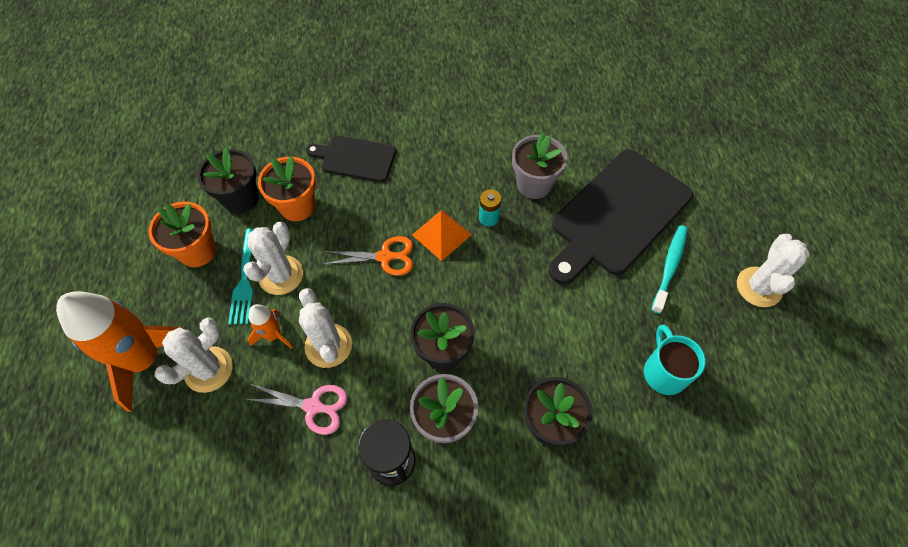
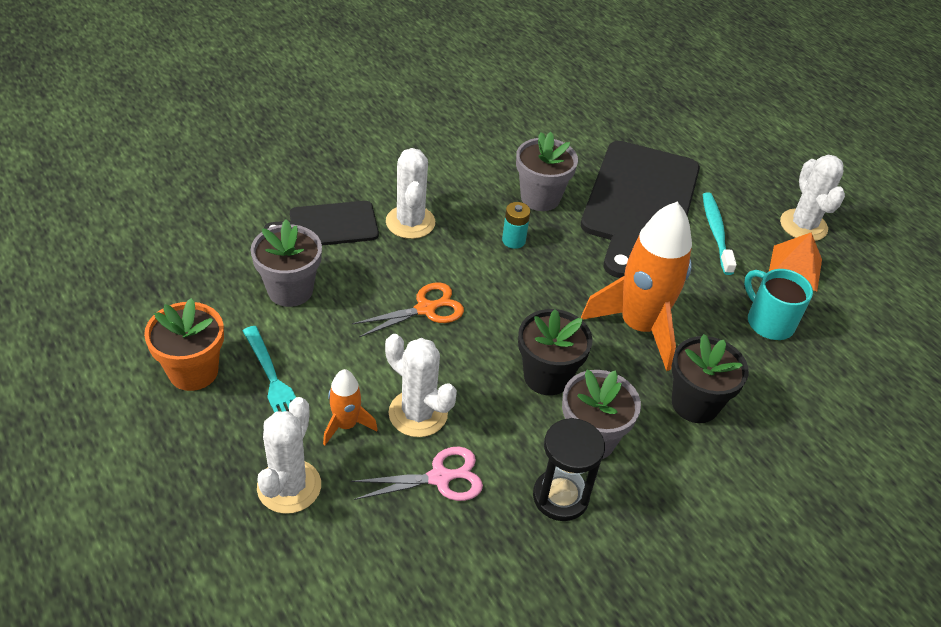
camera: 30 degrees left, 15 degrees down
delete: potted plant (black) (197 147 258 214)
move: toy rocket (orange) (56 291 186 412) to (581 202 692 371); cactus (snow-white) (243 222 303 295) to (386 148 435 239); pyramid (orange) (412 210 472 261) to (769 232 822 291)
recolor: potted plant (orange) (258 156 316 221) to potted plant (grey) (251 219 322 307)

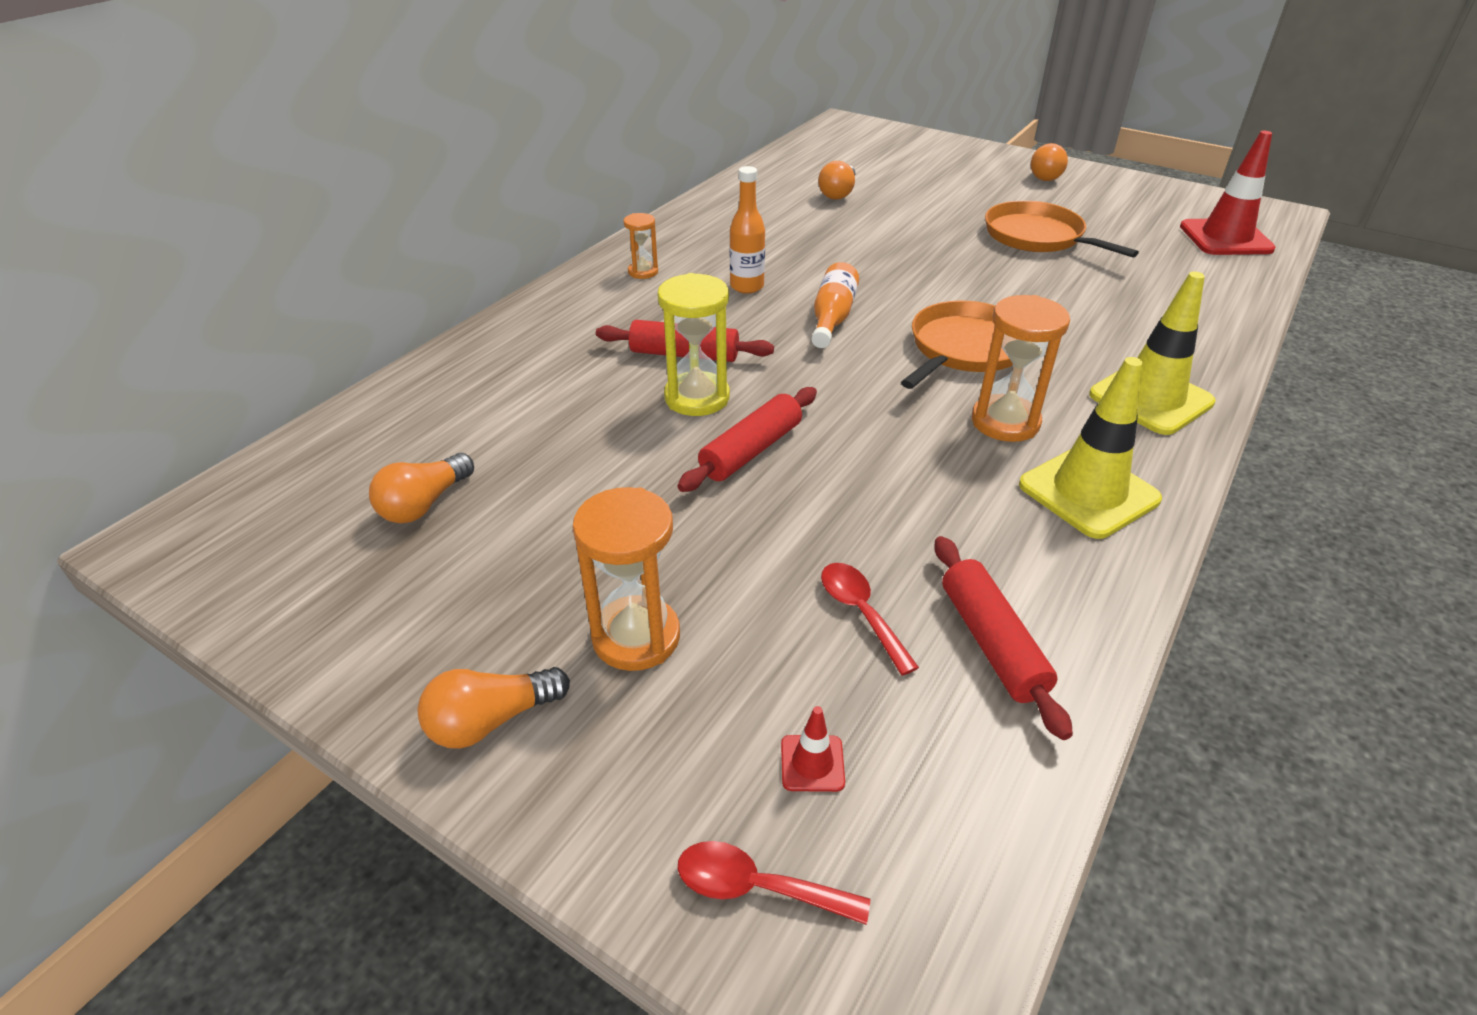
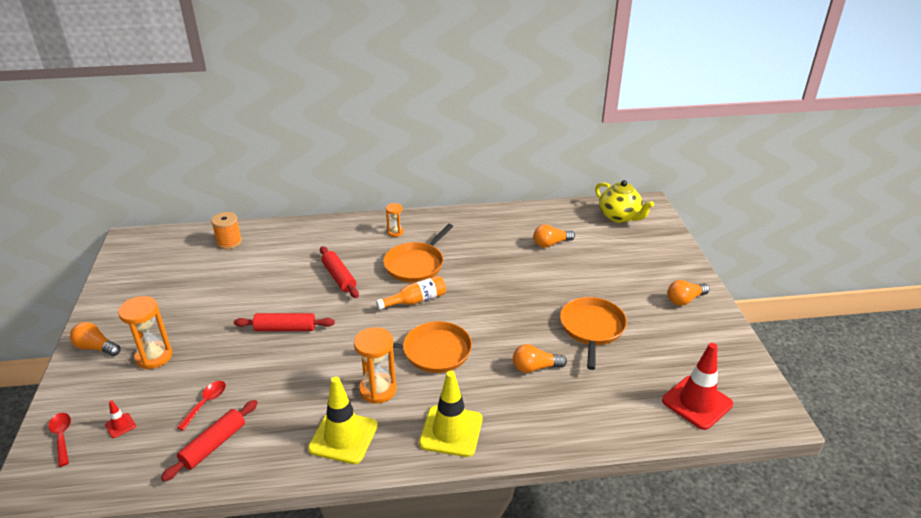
camera: 50 degrees right, 5 degrees down
delete: hourglass (yellow) (658 273 730 416)
insert: reel of thread (orange) (211 212 242 249); china teapot (yellow) (595 180 654 223)
move: bulb (orange) (369 453 474 523) to (513 344 567 373)
replace: bottle (orange) (730 166 765 294) to pan (orange) (383 224 453 282)

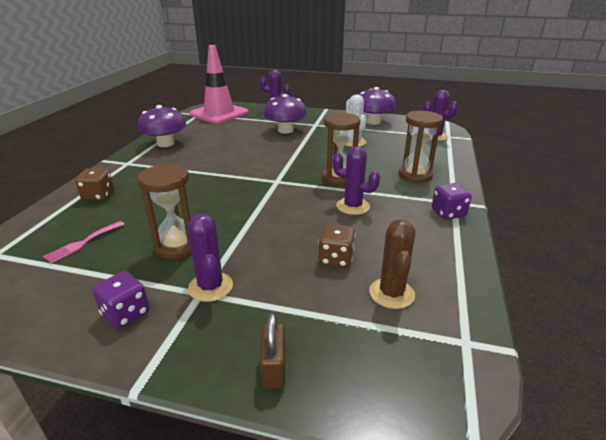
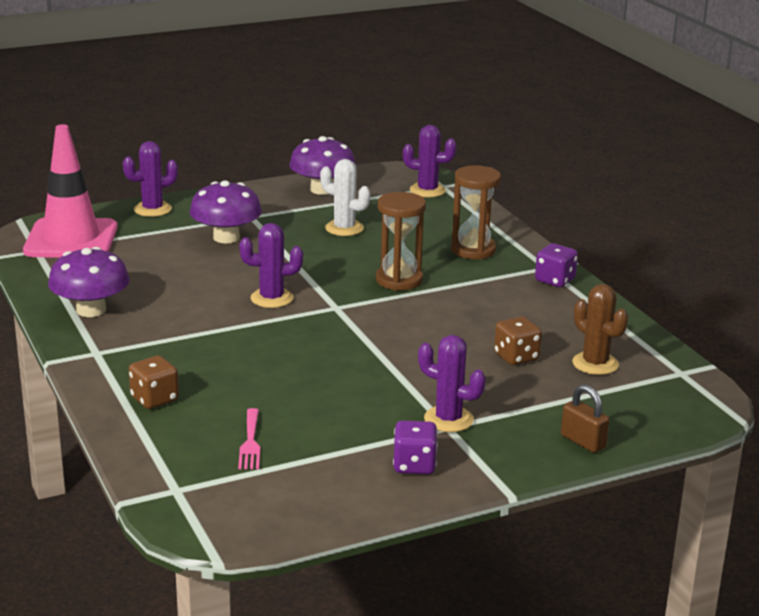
camera: 40 degrees left, 5 degrees down
delete: hourglass (dark brown) (138 163 192 259)
move: cactus (violet) (333 146 380 215) to (239 223 303 308)

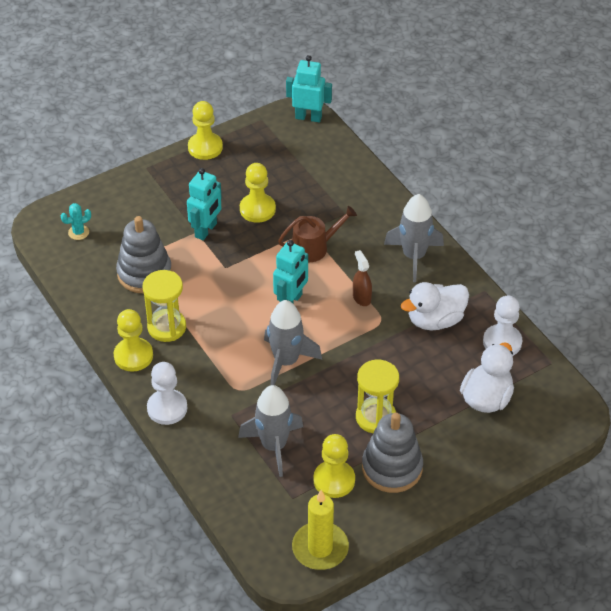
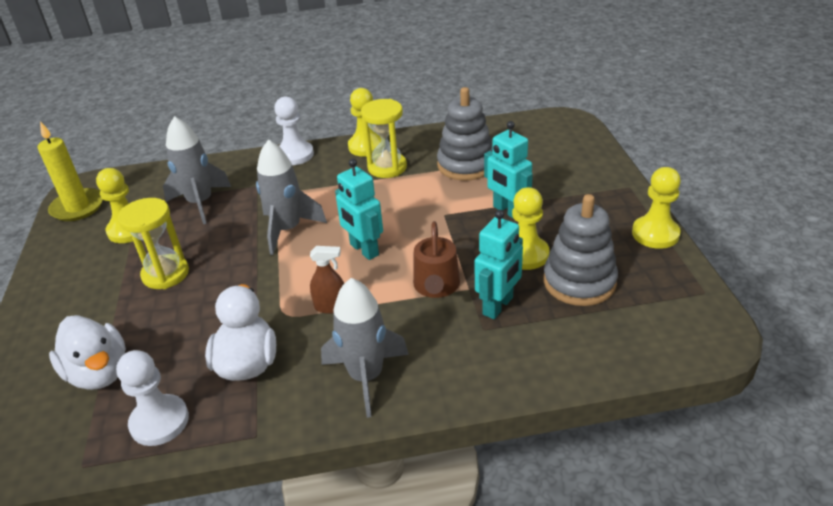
camera: 115 degrees right, 10 degrees down
delete: cactus (turquoise) (61 203 91 240)
move: robot (turquoise) (286 55 332 123) to (474 210 523 319); stacking rings (grey) (362 413 423 493) to (544 194 618 306)

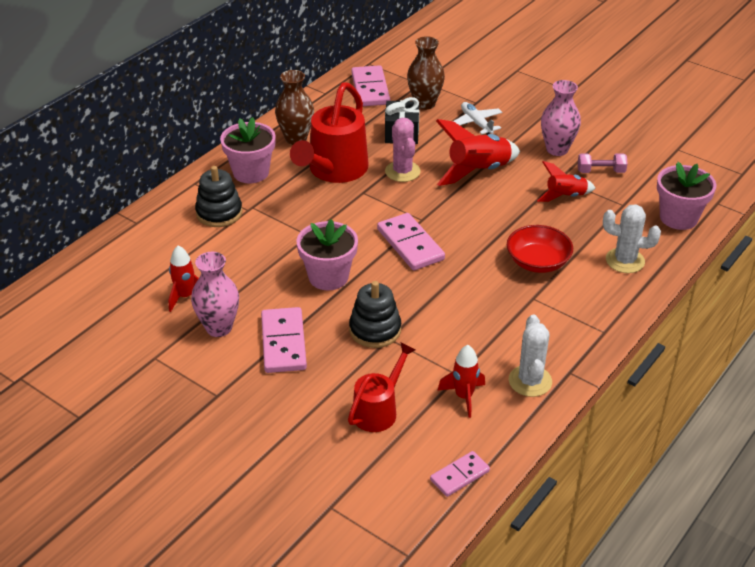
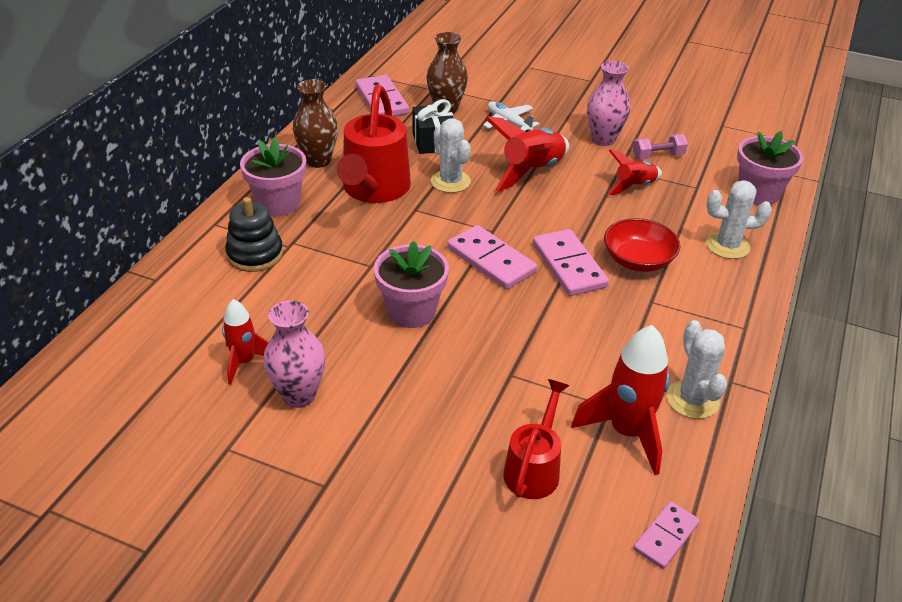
camera: 15 degrees left, 0 degrees up
delete: stacking rings (black) (349 281 401 348)
move: domino piece (rosy) (261 307 307 373) to (533 229 609 296)
recolor: cactus (rosy) (385 118 421 182) to cactus (snow-white) (431 118 471 193)
resize: toy rocket (scarlet) (437 345 485 418) = (571 325 670 475) x1.64

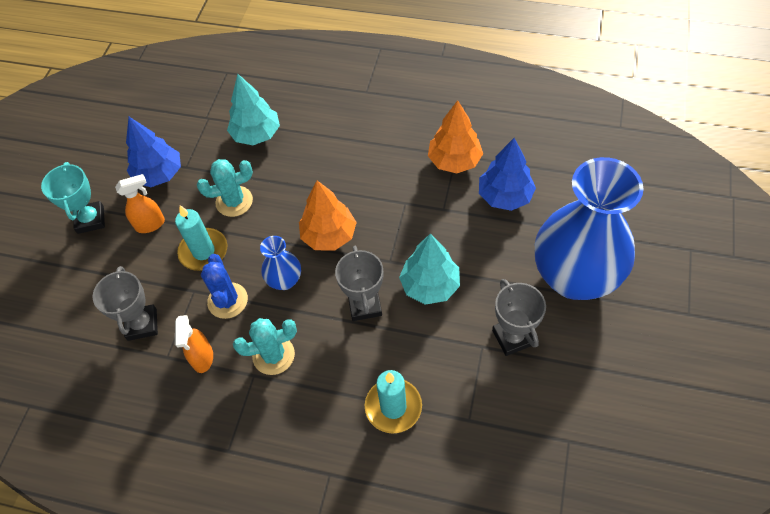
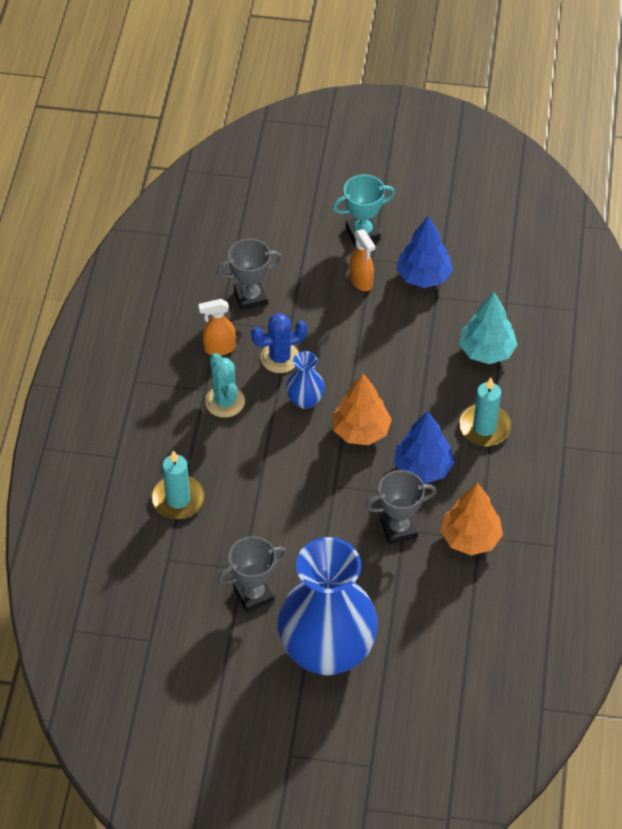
camera: 80 degrees right, 5 degrees down
delete: cactus (turquoise) (197 159 253 217); fir tree (turquoise) (399 234 460 305)
move: pillar candle (turquoise) (175 205 227 271) to (459 378 511 446); prize cup (grey) (335 246 383 321) to (365 470 436 544); fir tree (royal blue) (479 138 536 211) to (394 411 455 484)

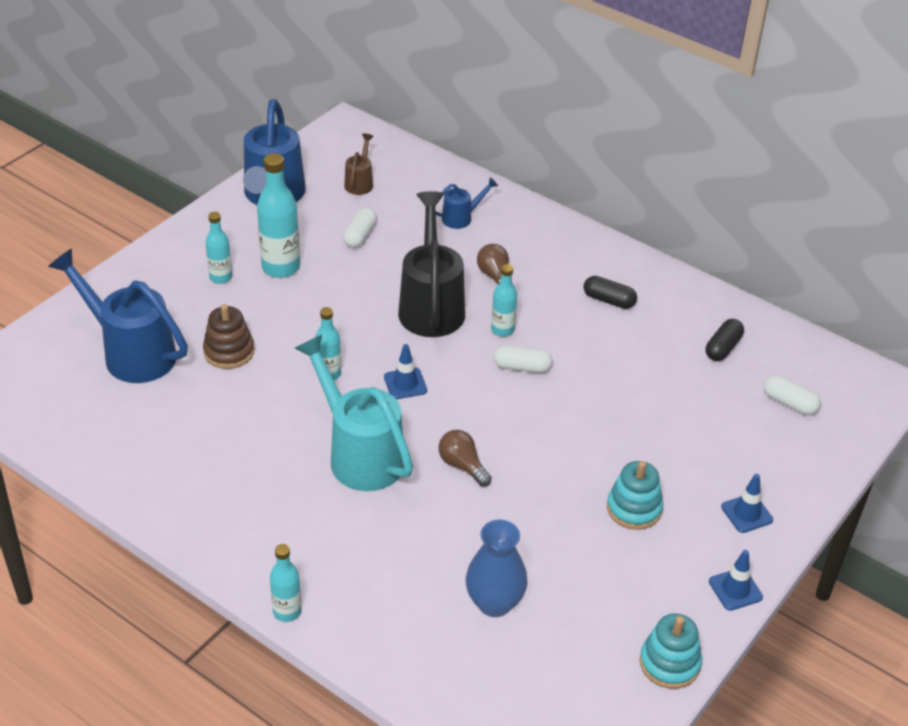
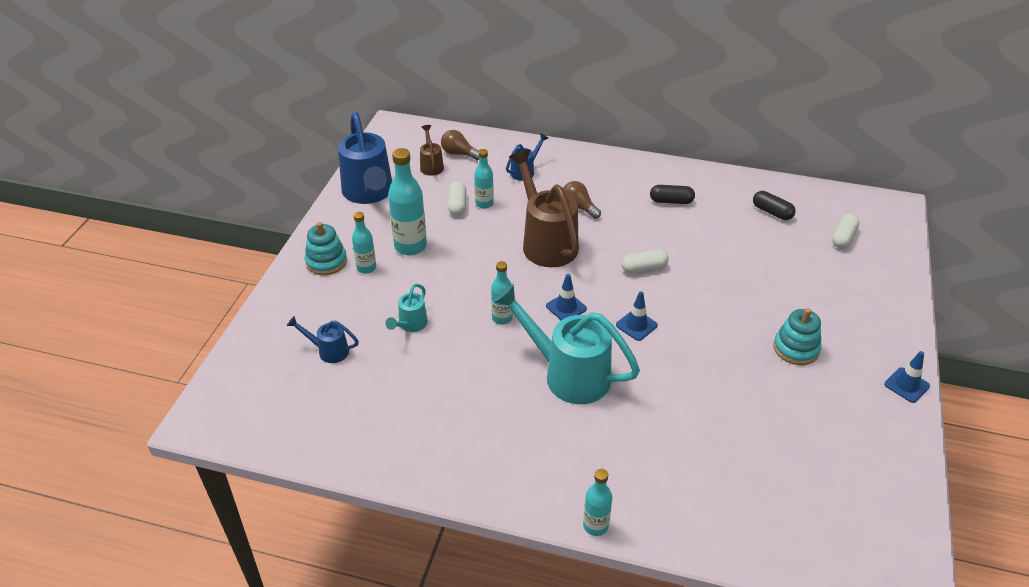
camera: 20 degrees left, 0 degrees up
delete: flower vase (royal blue) (466 520 528 617)
move: bulb (dark brown) (438 430 492 487) to (441 130 479 160); bottle (turquoise) (491 264 517 337) to (474 149 494 209); stacking rings (turquoise) (640 613 702 689) to (305 222 347 275); safety cone (royal blue) (721 474 773 533) to (616 291 658 341)
replace: stacking rings (dark brown) (203 304 254 369) to watering can (turquoise) (385 284 428 332)
recolor: watering can (black) (398 191 465 337) to watering can (dark brown) (509 149 579 267)
rotate: capsule (black) (706 319 744 361) = (753 191 796 220) 60 degrees counterclockwise; capsule (snow-white) (764 375 821 415) = (832 214 860 248) 75 degrees counterclockwise
resize: watering can (royal blue) (48 249 188 383) = (287 316 359 363) x0.47

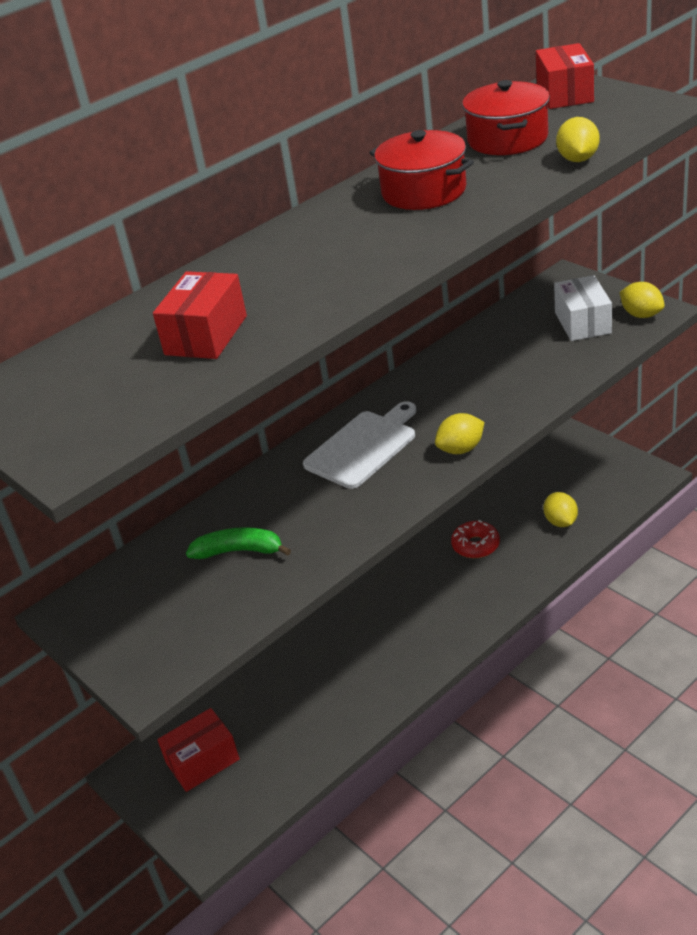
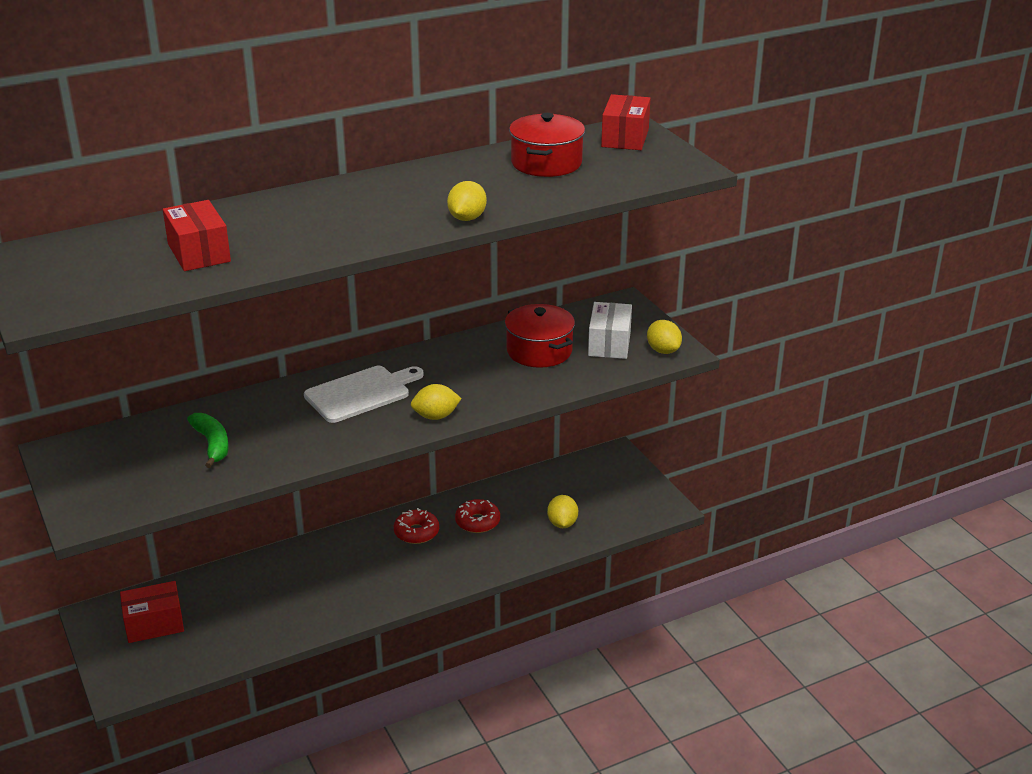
camera: 10 degrees right, 5 degrees down
insert: doughnut (scarlet) (394 508 439 544)
move: stockpot (scarlet) (369 130 474 210) to (505 304 575 368); toy lemon (yellow) (556 117 600 162) to (447 181 487 221)
rotate: parcel (scarlet) (153 271 247 359) = (163 200 231 271) 60 degrees counterclockwise; toy banana (green) (186 527 291 559) = (187 413 229 468) 45 degrees clockwise

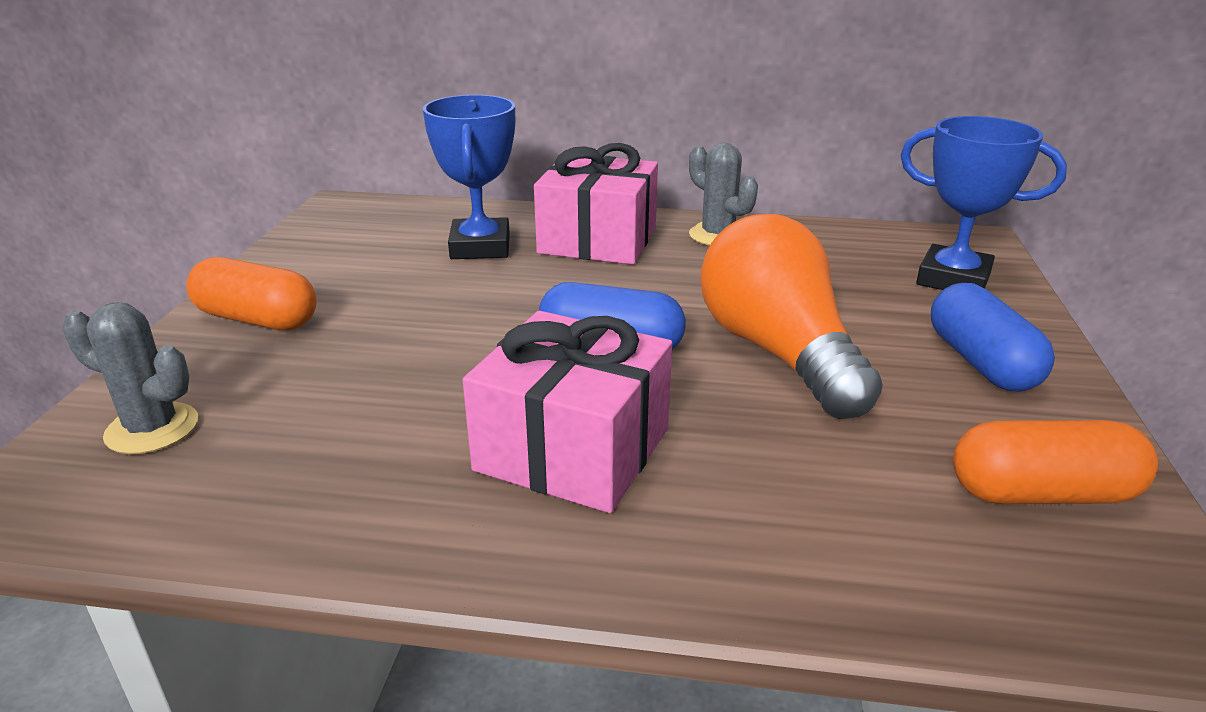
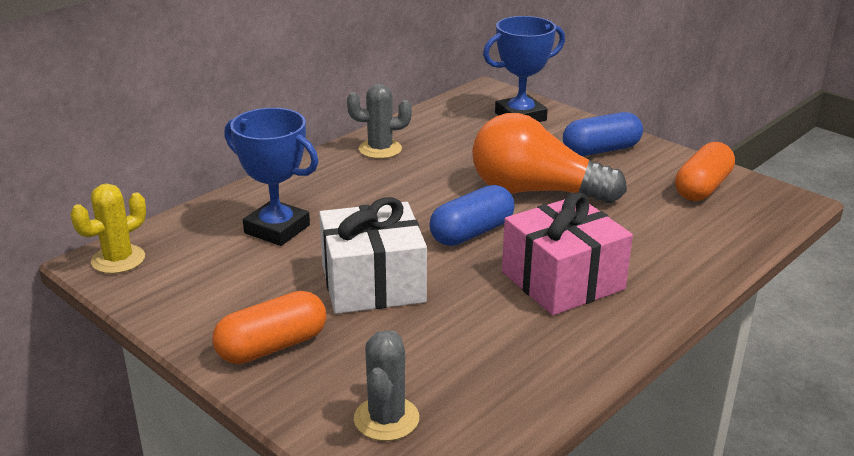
camera: 55 degrees left, 0 degrees up
delete: gift (rosy) (534 143 658 265)
insert: cactus (yellow) (70 183 146 274); gift (snow-white) (319 197 427 314)
rotate: cactus (grey) (62 302 198 454) = (354 330 419 441) 45 degrees counterclockwise; capsule (royal blue) (931 283 1055 391) = (563 112 643 156) 45 degrees counterclockwise

